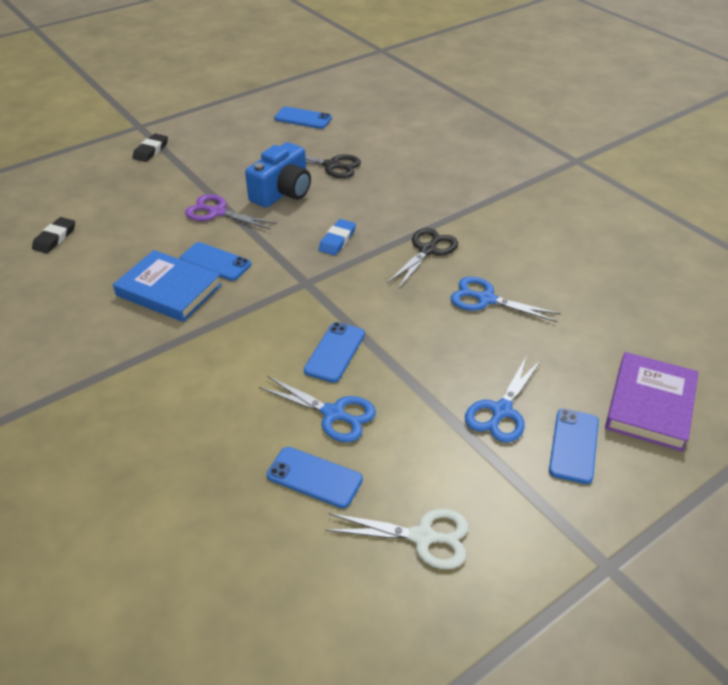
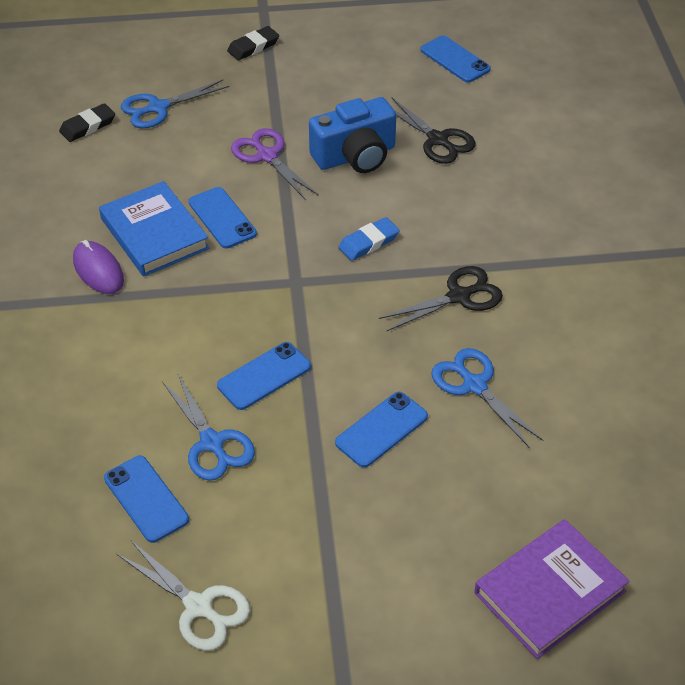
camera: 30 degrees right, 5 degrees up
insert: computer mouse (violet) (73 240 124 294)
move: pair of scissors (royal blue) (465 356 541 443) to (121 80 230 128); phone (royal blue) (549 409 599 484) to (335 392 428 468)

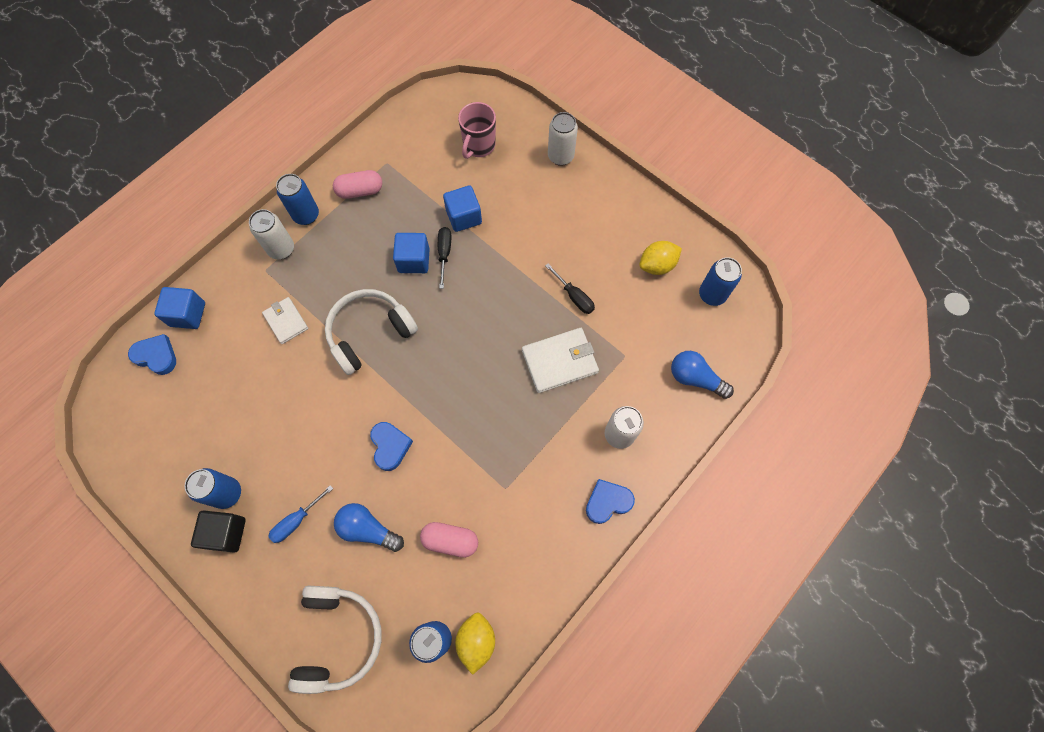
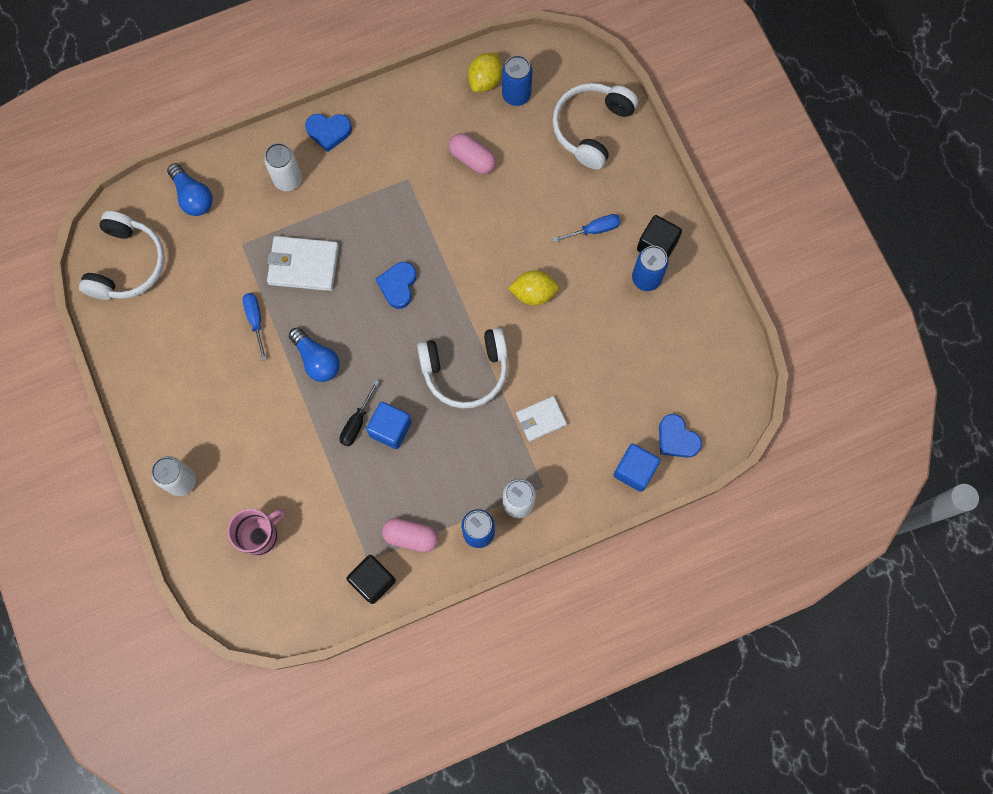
camera: 155 degrees left, 5 degrees up
delete: cube (royal blue) (443 186 482 232)
insert: cube (black) (347 555 396 604)
move: bulb (royal blue) (334 503 404 552) to (289 327 340 382); heart shape (royal blue) (370 422 413 471) to (376 262 416 309); toy lemon (yellow) (639 241 682 275) to (508 270 559 305)
replace: tin (royal blue) (699 257 742 306) to over-ear headphones (snow-white) (79 211 165 300)
recolor: screwdriver (black) (545 263 595 314) to screwdriver (royal blue) (243 293 267 361)
rotate: billfold (snow-white) (262 297 308 344) = (516 396 567 442) 75 degrees clockwise

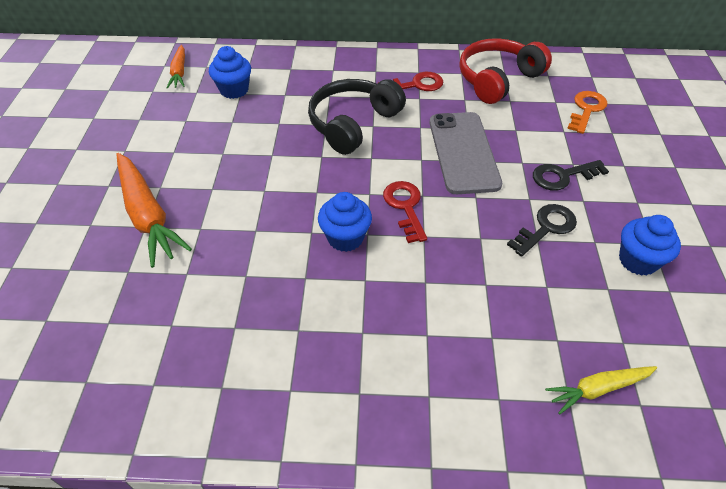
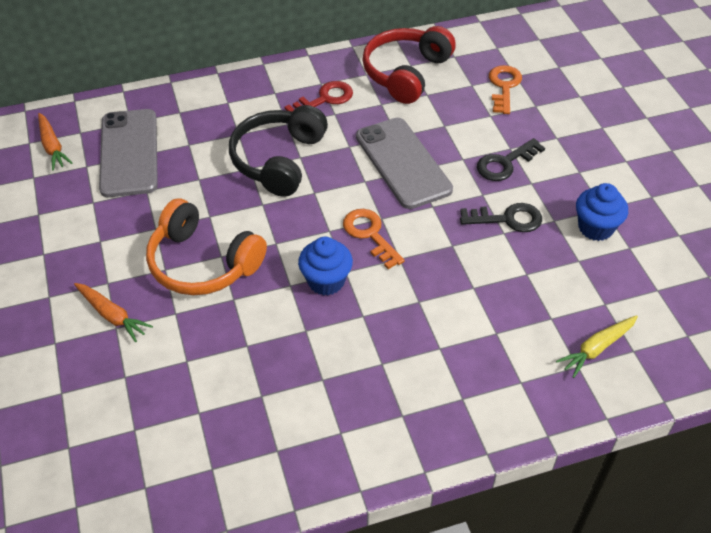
camera: 20 degrees left, 0 degrees up
insert: over-ear headphones (orange) (146 198 267 295)
replace: cupcake (royal blue) (209 46 251 99) to phone (grey) (99 109 158 197)
recolor: door key (scarlet) (383 181 427 243) to door key (orange) (343 209 405 269)
rotate: door key (black) (507 204 577 257) = (460 203 542 232) 60 degrees clockwise
resize: root vegetable (orange) (116 153 192 268) = (74 283 153 342) x0.57

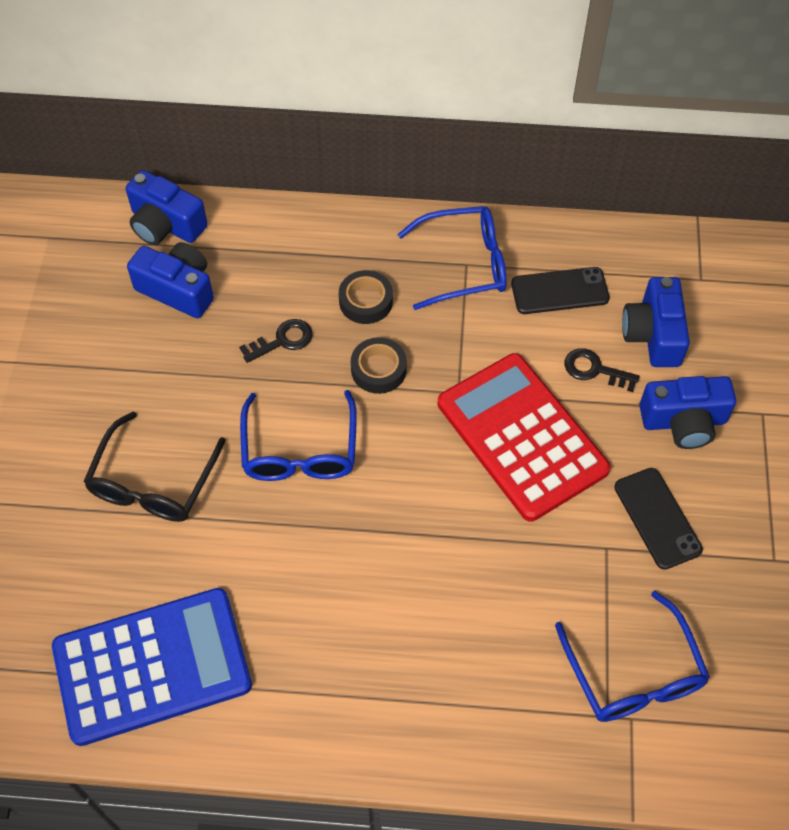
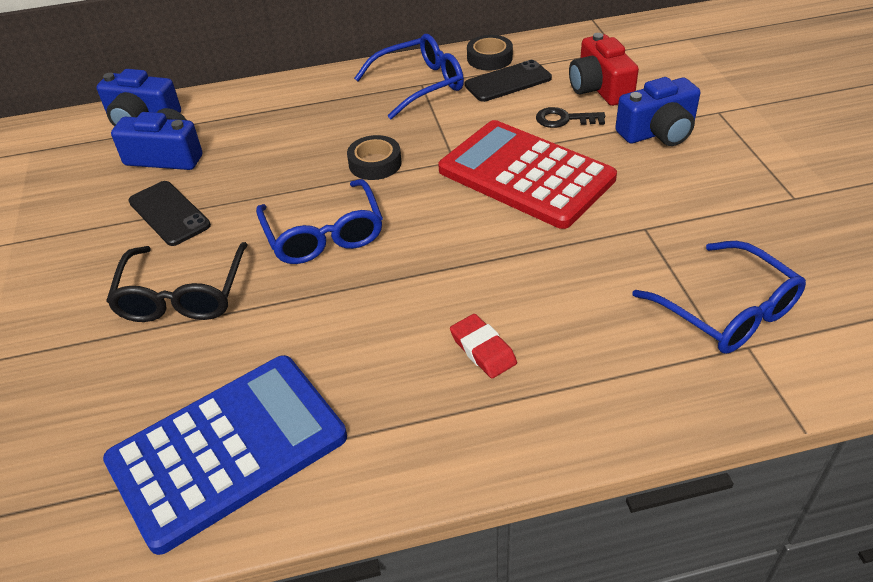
camera: 15 degrees left, 15 degrees down
delete: door key (black) (239 319 312 363)
insert: gum eraser (scarlet) (450 314 517 378)
move: tape (black) (339 270 393 324) to (467 35 513 70); phone (black) (614 468 703 570) to (128 181 211 246)
recolor: photo camera (royal blue) (622 277 690 367) to photo camera (scarlet) (569 33 639 106)

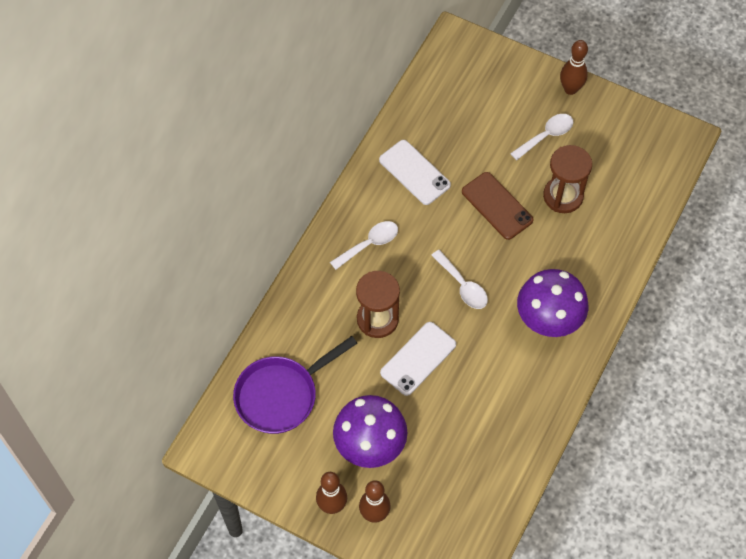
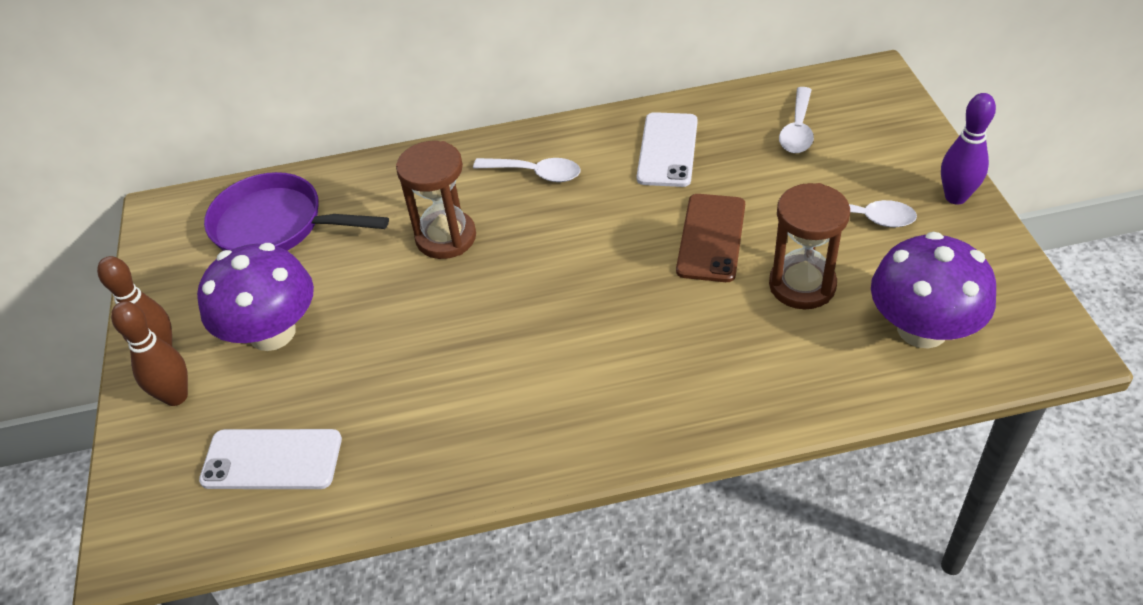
camera: 55 degrees right, 15 degrees down
move: phone (snow-white) (380 322 456 396) to (199 429 342 489); teaspoon (snow-white) (431 250 488 309) to (779 87 814 153); toadstool (violet) (517 269 588 337) to (871 232 996 349)
recolor: skittle (dark brown) (560 40 588 95) to skittle (violet) (941 93 996 205)

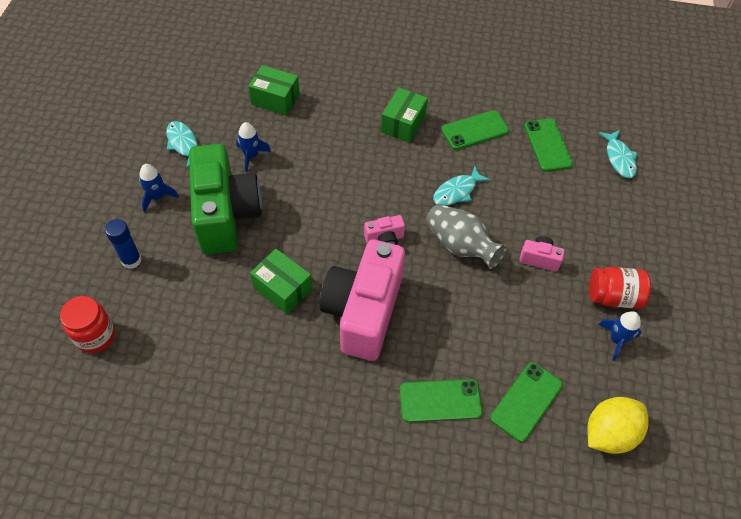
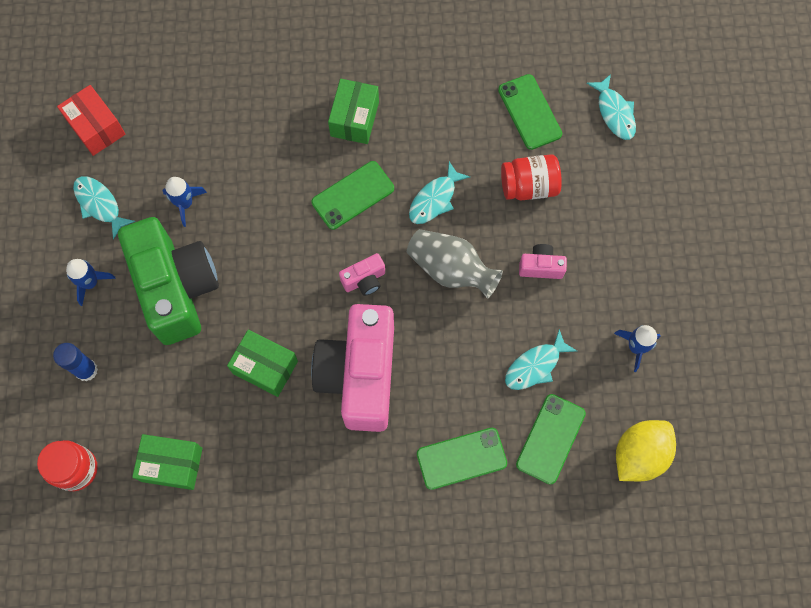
camera: 10 degrees left, 15 degrees up
insert: parcel (scarlet) (57 85 125 156); fish figure (turquoise) (505 329 577 390)
move: parcel (green) (248 65 300 115) to (132 434 203 490); phone (green) (441 110 509 150) to (312 161 394 230); preserve jar (scarlet) (589 267 651 309) to (501 154 562 201)

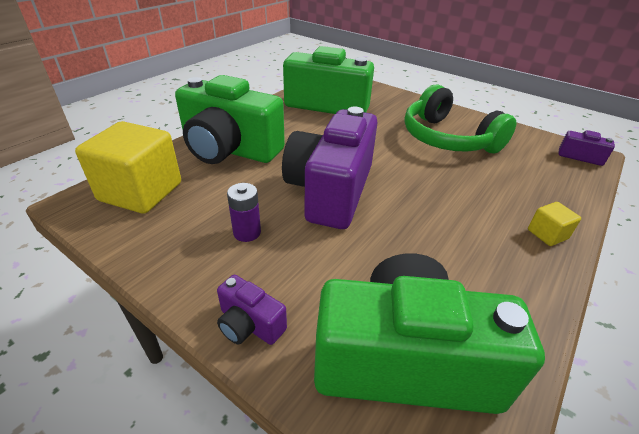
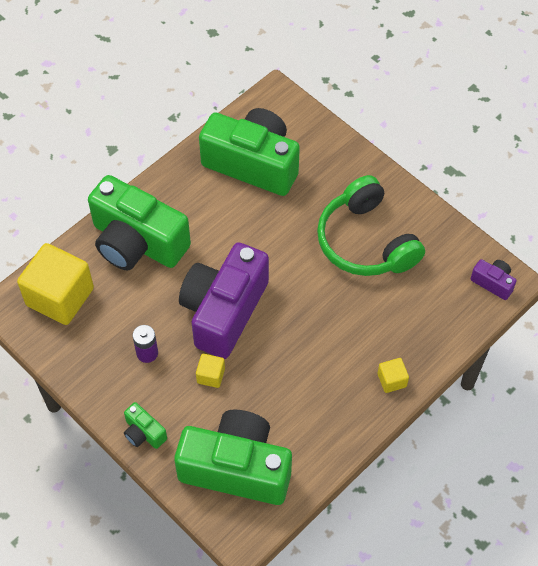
camera: 10 degrees right, 20 degrees up
insert: cube (yellow) (196 354 225 388)
recolor: photo camera (violet) (217 275 287 345) to photo camera (green) (124 402 167 449)

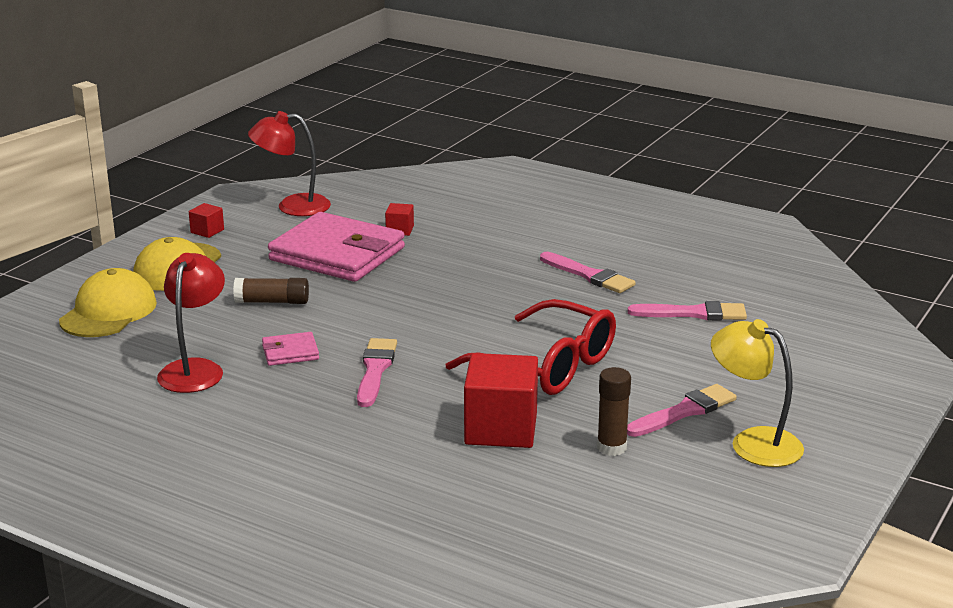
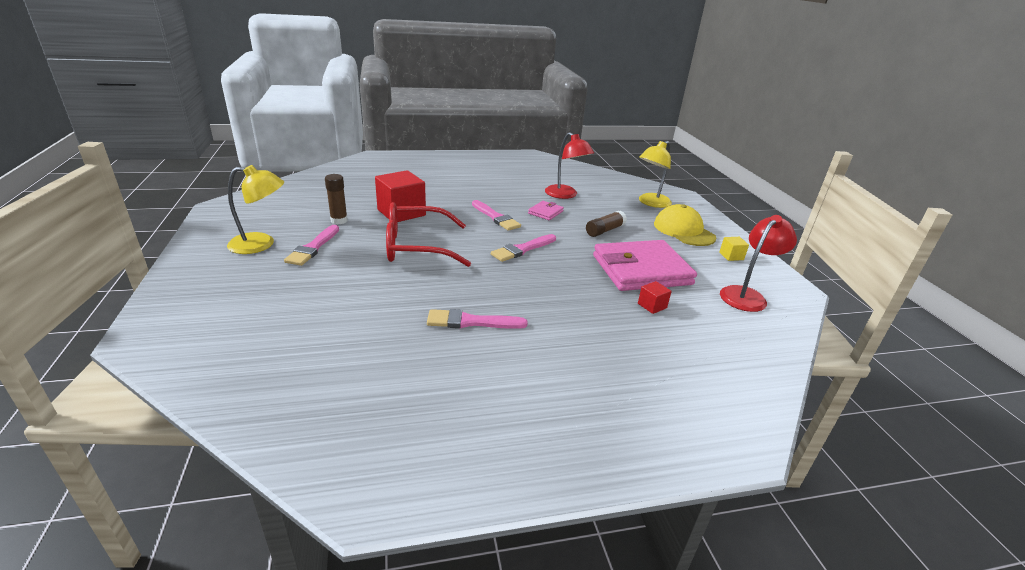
camera: 135 degrees right, 5 degrees up
move: paint brush (rosy) (628 301 747 321) to (491 234 556 262)
replace: baseball cap (yellow) (59 268 157 337) to reading lamp (yellow) (639 141 672 208)
recolor: cube (scarlet) (189 203 224 238) to cube (yellow) (719 237 749 261)

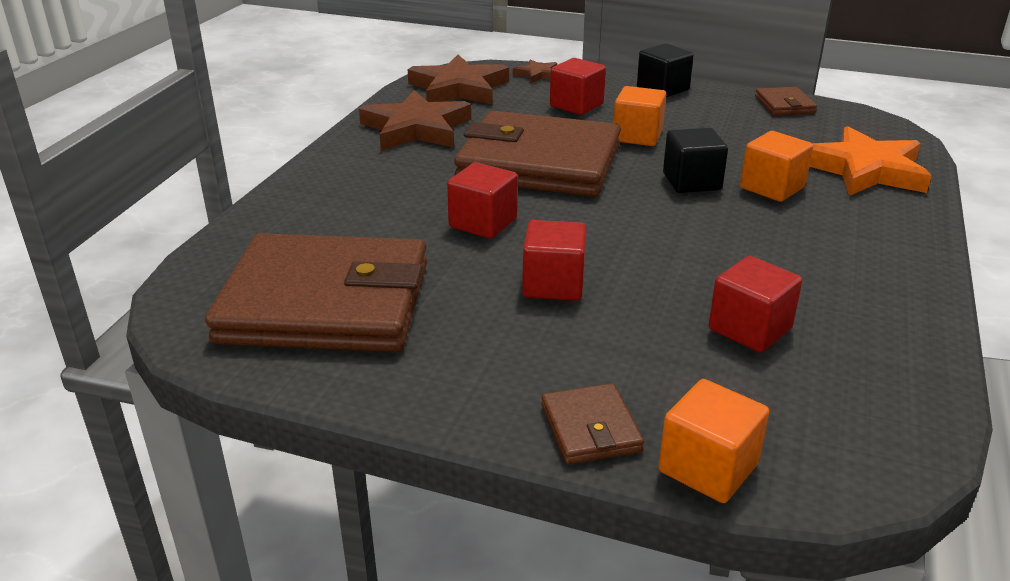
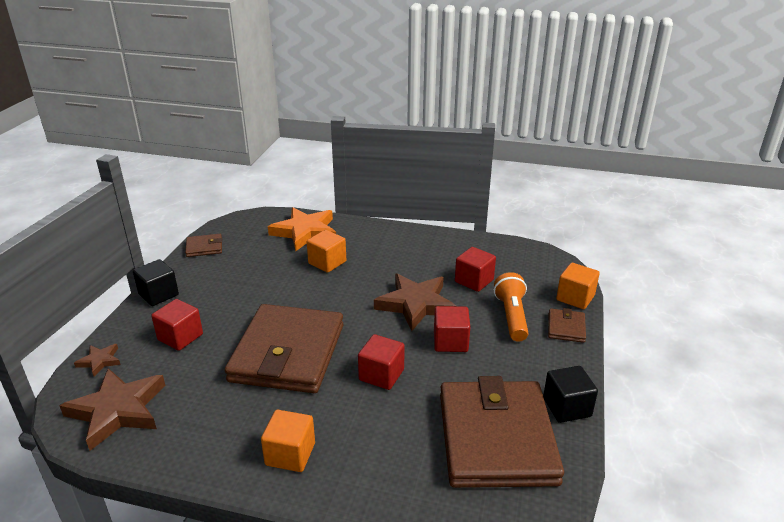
camera: 95 degrees left, 0 degrees up
insert: torch (orange) (494 272 528 342)
move: five-pointed star (dark brown) (359 90 471 150) to (374 273 456 331); cube (orange) (613 86 666 146) to (261 410 315 472); cube (black) (663 128 728 193) to (543 366 598 423)
rotate: billfold (dark brown) (541 383 644 464) = (548 308 586 343) 60 degrees counterclockwise

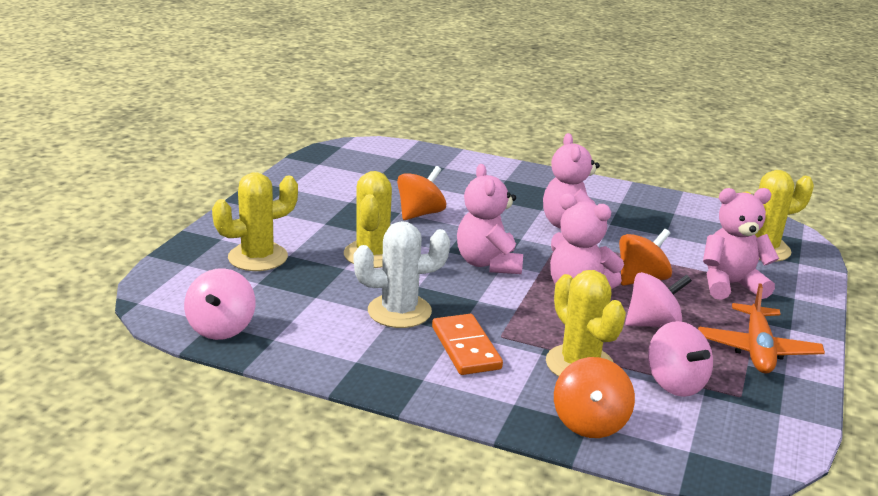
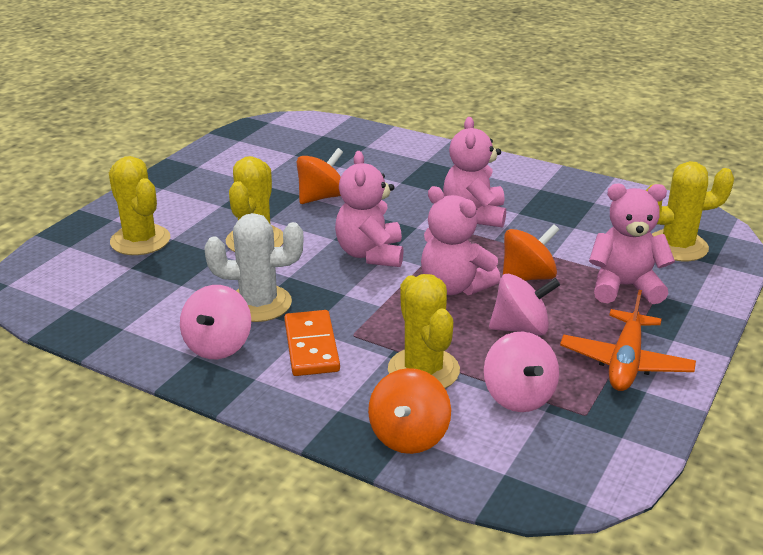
camera: 10 degrees right, 5 degrees up
move: spinning top (rosy) (184 268 255 340) to (180 285 251 359)
rotate: cactus (yellow) (212 173 298 271) = (109 156 170 255) 75 degrees clockwise

